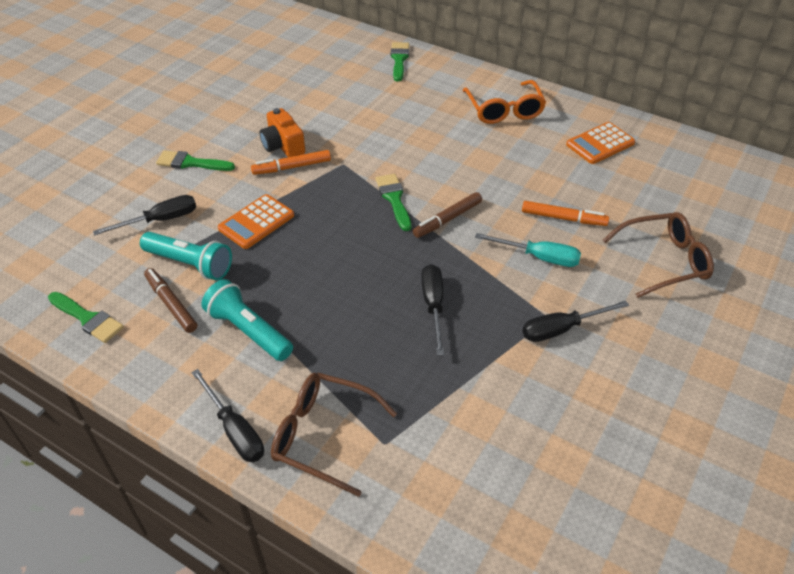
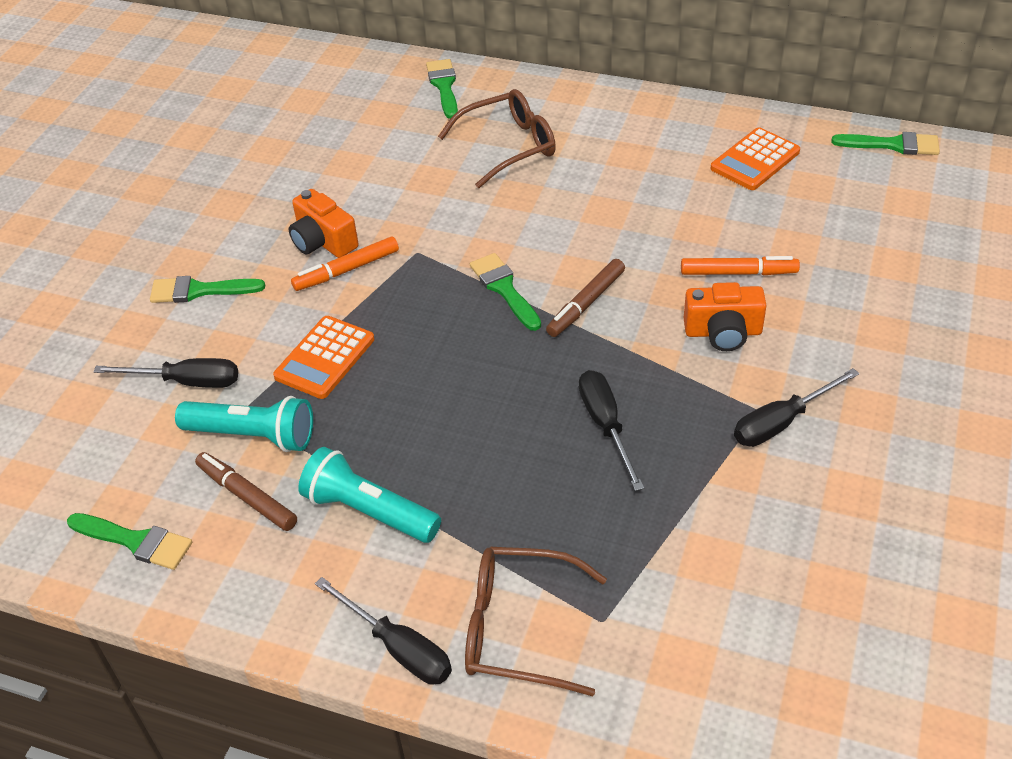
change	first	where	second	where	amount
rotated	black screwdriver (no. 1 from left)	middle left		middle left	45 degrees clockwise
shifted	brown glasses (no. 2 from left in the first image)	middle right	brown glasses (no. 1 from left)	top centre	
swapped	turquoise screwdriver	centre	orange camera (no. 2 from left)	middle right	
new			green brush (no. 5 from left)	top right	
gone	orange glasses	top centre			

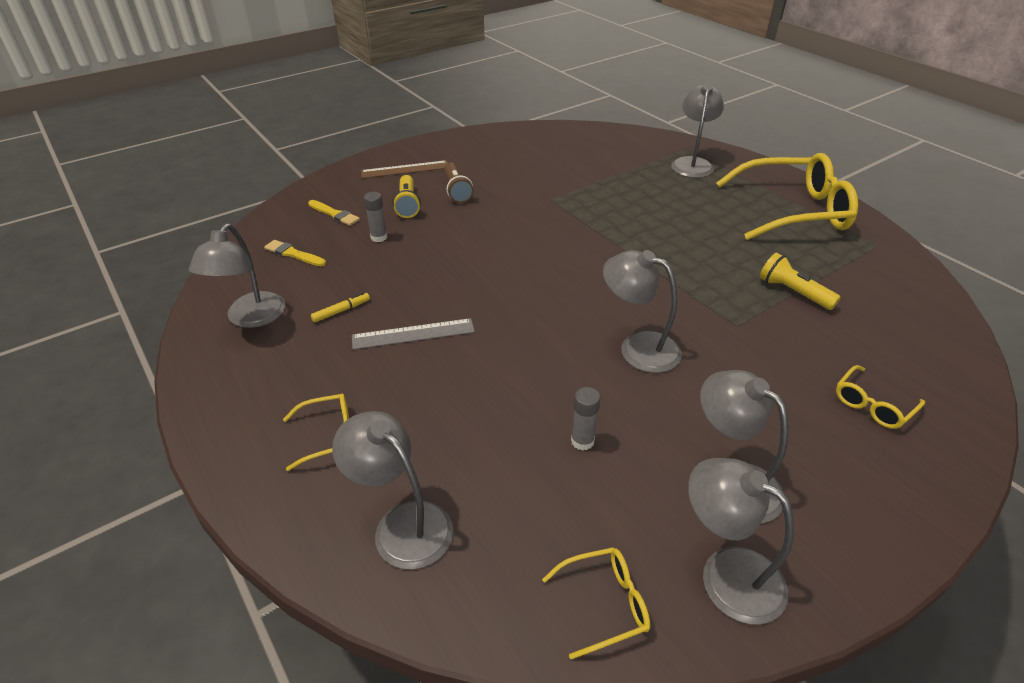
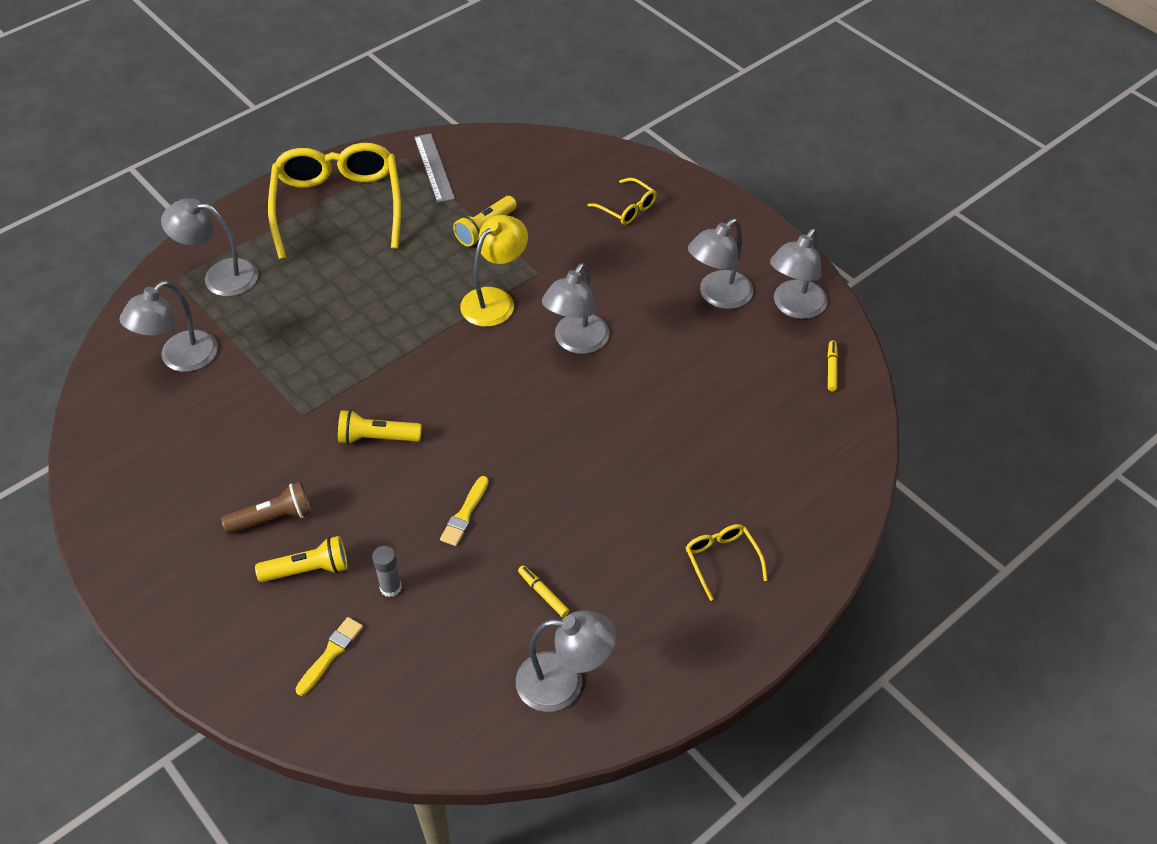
change	first	where	second	where	amount
shifted	grey lamp (no. 2 from left in the first image)	bottom centre	grey lamp (no. 1 from left)	middle left	
new			yellow flashlight (no. 2 from left)	middle left	
shifted	grey ruler	centre		top centre	
shifted	yellow brush (no. 1 from left in the first image)	middle left	yellow brush (no. 2 from left)	centre	
new			yellow lamp	top centre	
swapped	yellow glasses (no. 2 from left)	bottom centre	yellow marker (no. 2 from left)	middle right	
gone	brown ruler	top centre			
gone	grey glue stick (no. 2 from left)	centre			

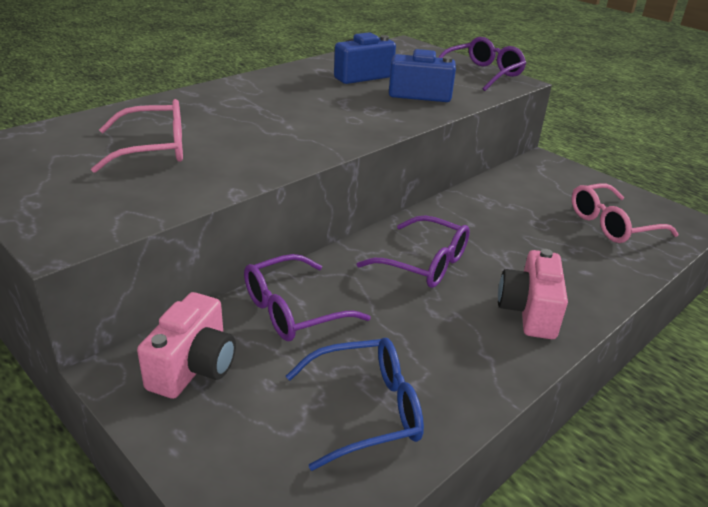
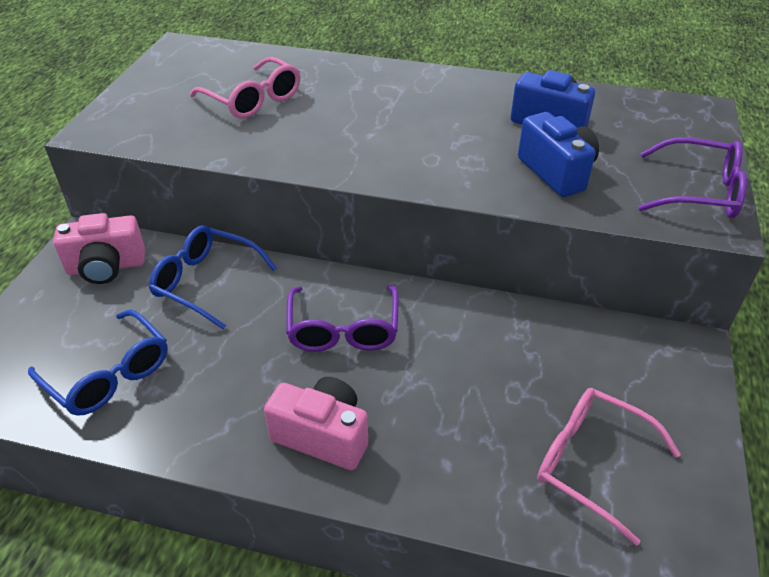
change	first	where	second	where	amount
repainted	purple glasses (no. 1 from left)	centre	blue glasses (no. 2 from left)	middle left	
rotated	pink camera (no. 2 from left)	middle right		bottom centre	45 degrees clockwise

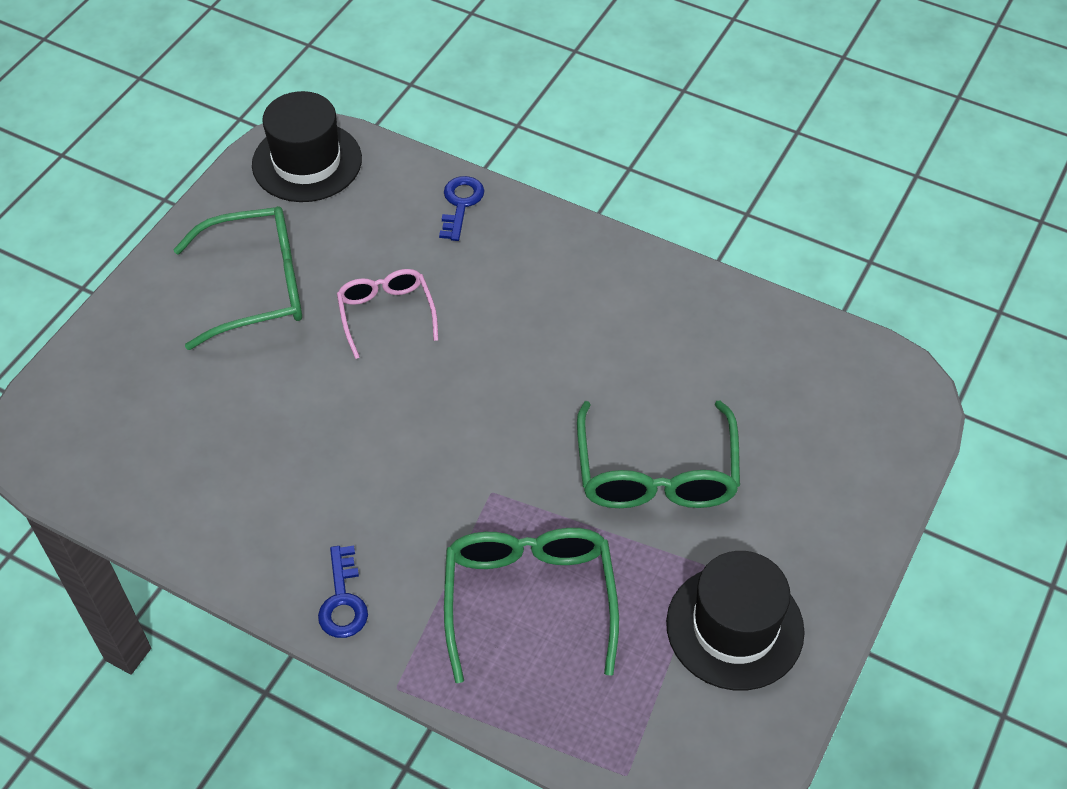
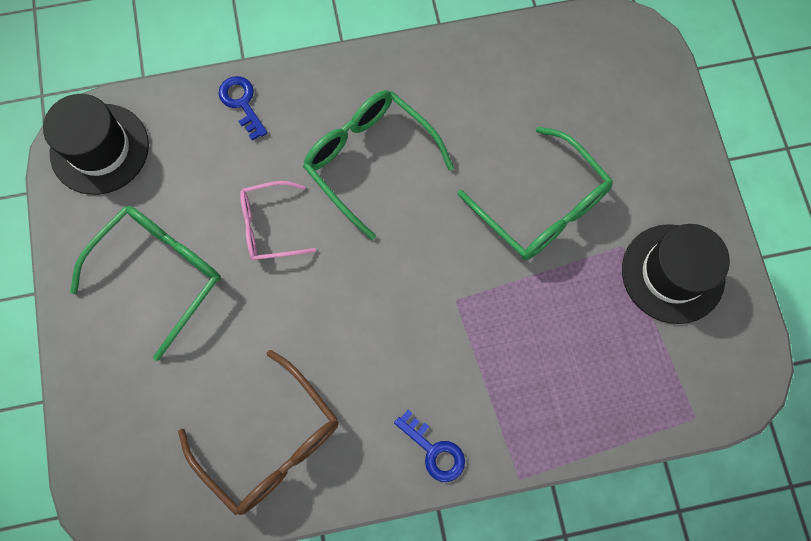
change	first	where	second	where	amount
new			brown glasses	bottom left	
rotated	pink glasses	centre		centre	45 degrees counterclockwise
shifted	green glasses (no. 2 from left)	bottom centre		top centre	

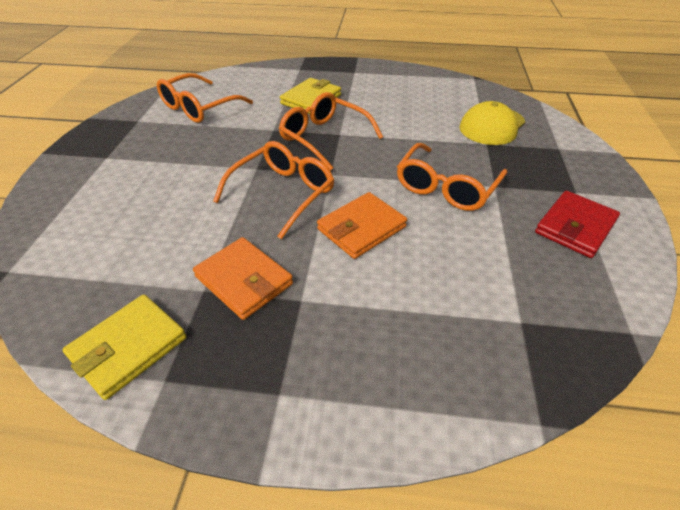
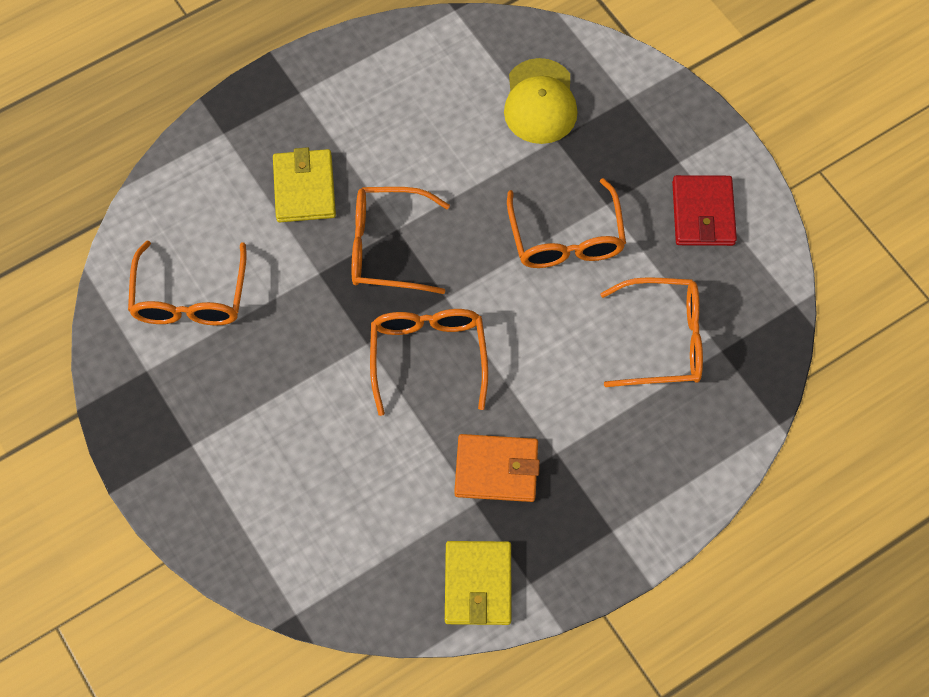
change	first	where	second	where	amount
new			orange glasses (no. 5 from left)	middle right	
gone	orange wallet (no. 2 from left)	centre			

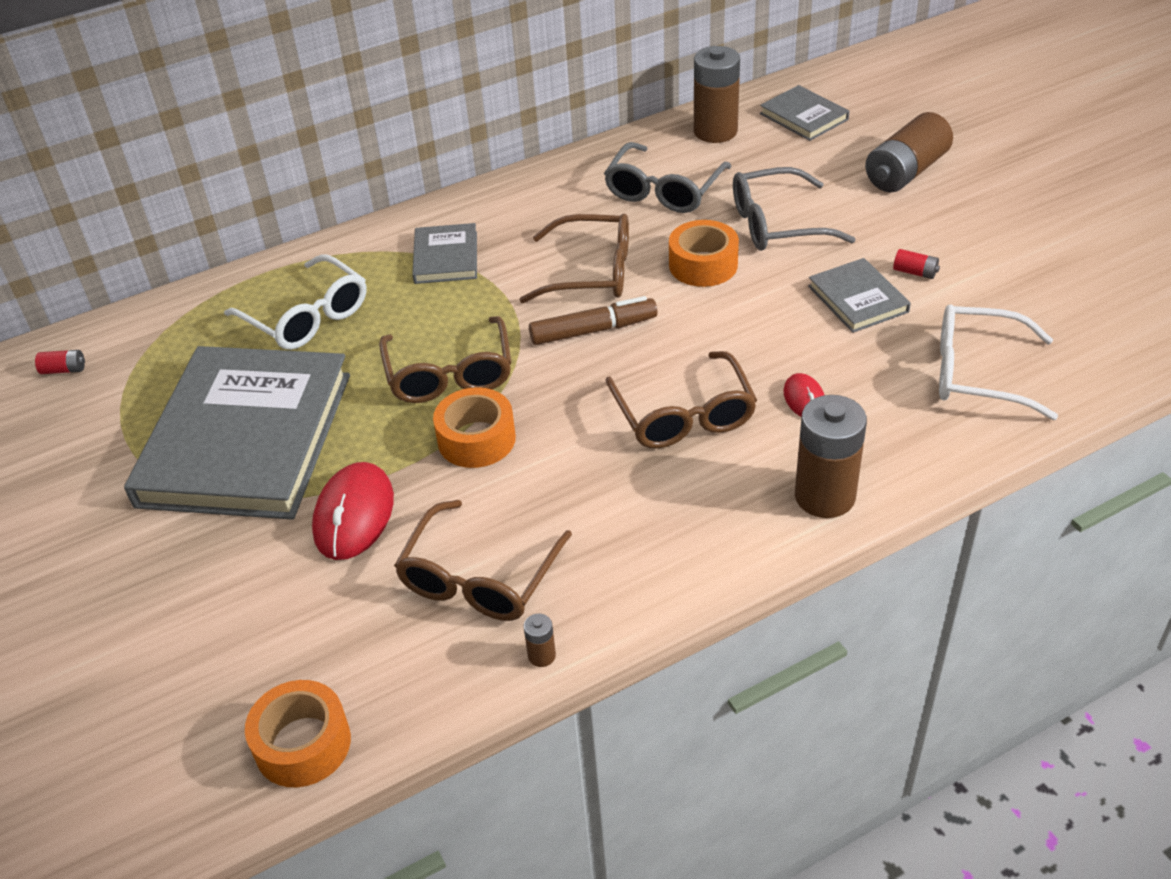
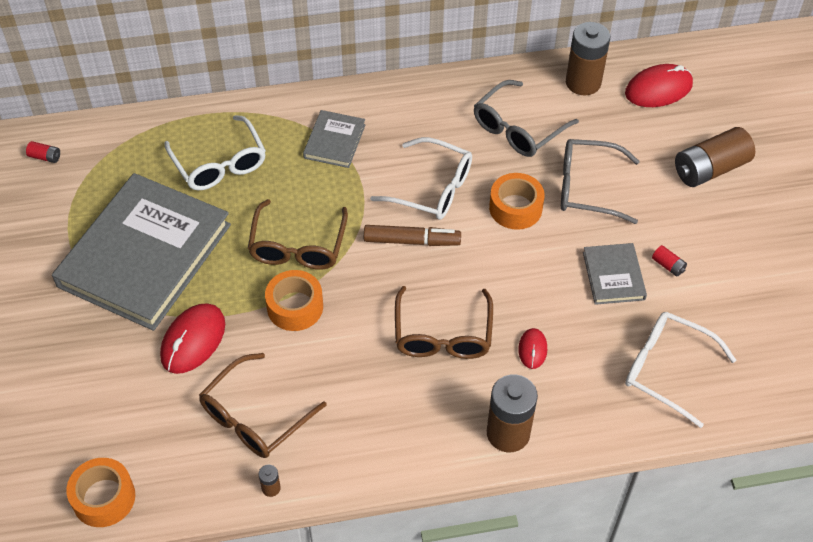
change	first	where	second	where	amount
repainted	brown glasses (no. 3 from left)	top centre	white glasses (no. 2 from left)	top centre	
swapped	grey book (no. 3 from left)	top right	red mouse (no. 3 from left)	top right	

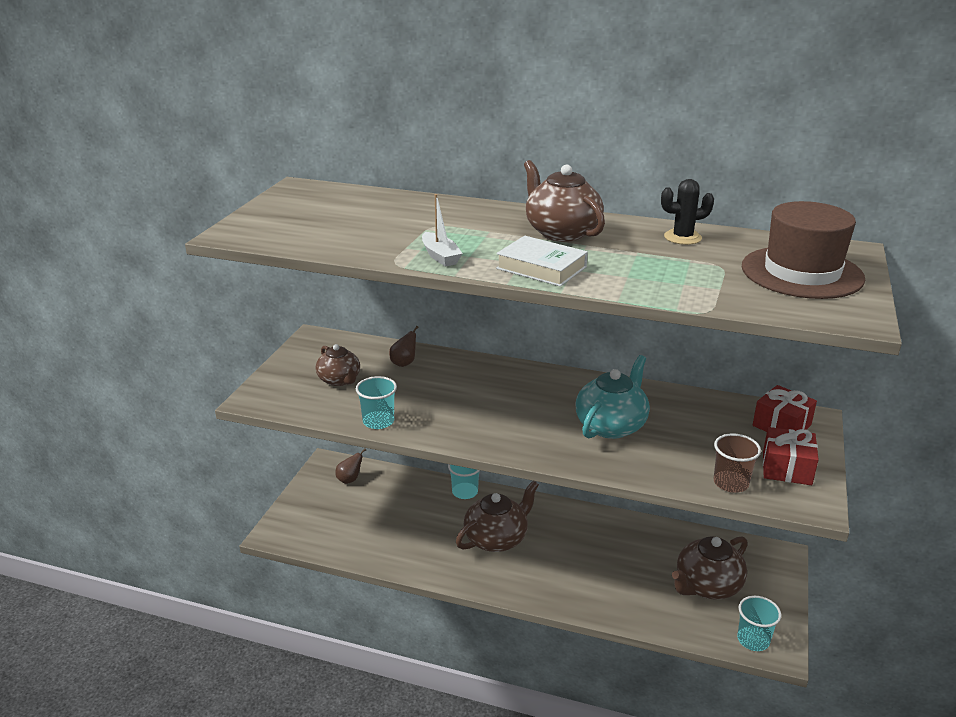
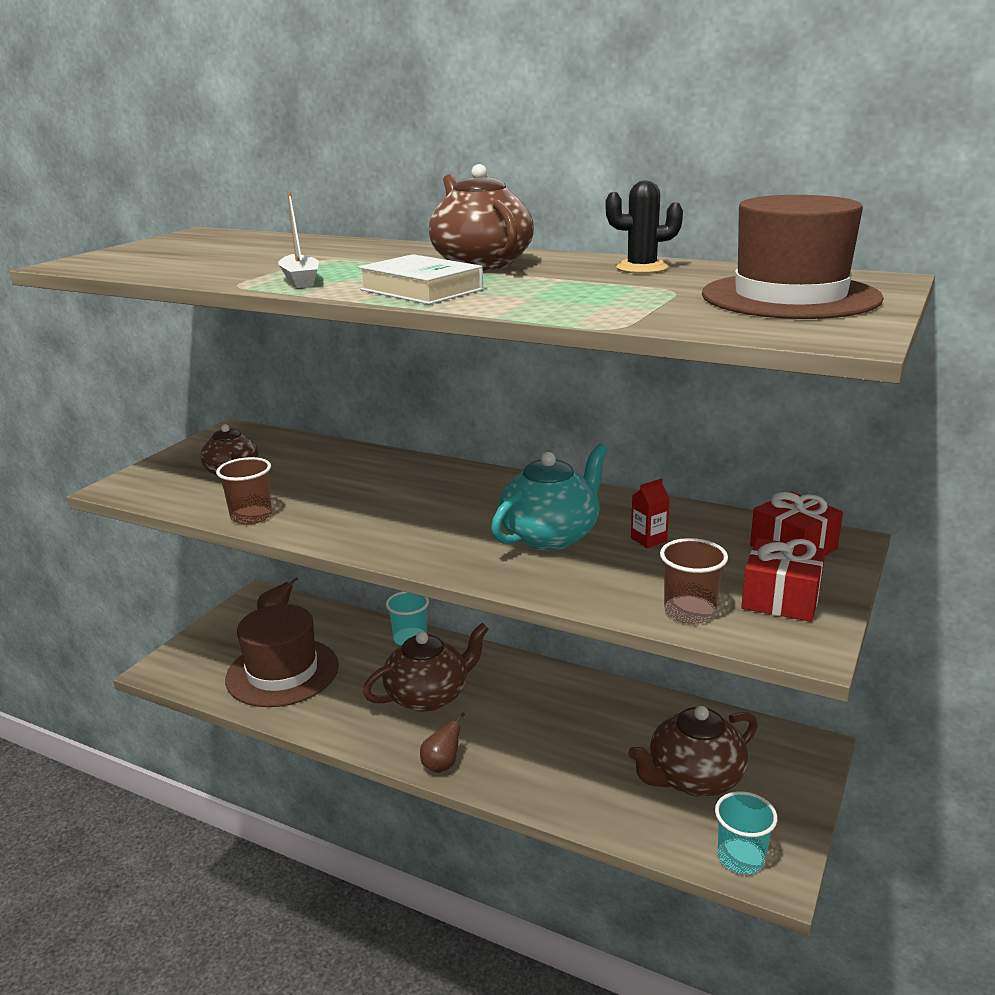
change	first	where	second	where	amount
repainted	turquoise cup (no. 1 from left)	centre	brown cup (no. 1 from left)	middle left	
new			brown hat (no. 1 from left)	middle left	
shifted	brown pear (no. 2 from left)	centre		bottom centre	
new			red carton	centre	

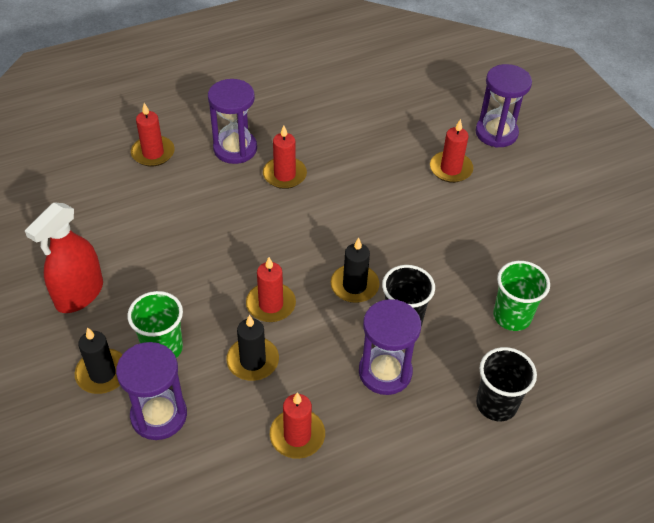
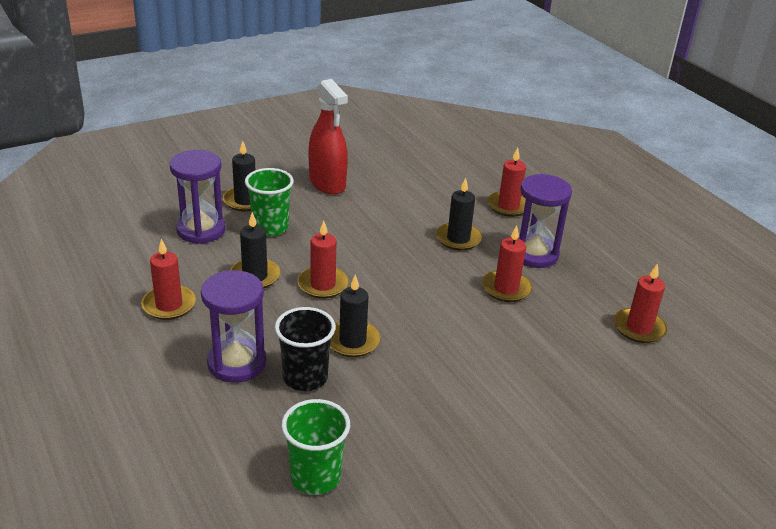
change	first	where	second	where	amount
rotated	red spray bottle	middle left		top centre	150 degrees counterclockwise
new			black candle (no. 4 from left)	centre	
shifted	red candle (no. 5 from left)	top right		middle right	
gone	purple hourglass (no. 4 from left)	top right			
gone	black cup (no. 2 from left)	bottom right			

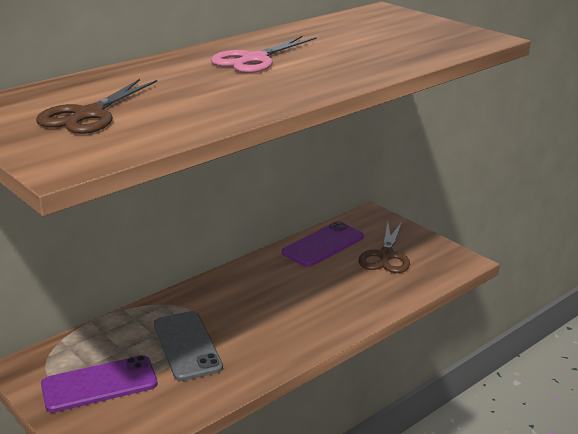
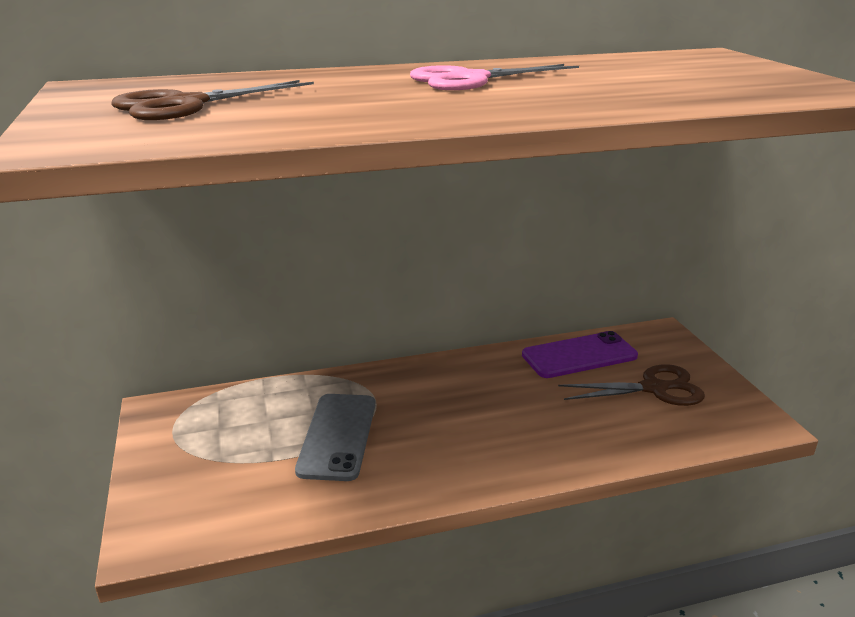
change	first	where	second	where	amount
rotated	brown scissors (no. 2 from left)	centre		middle right	135 degrees counterclockwise
gone	purple phone (no. 1 from left)	bottom left			

